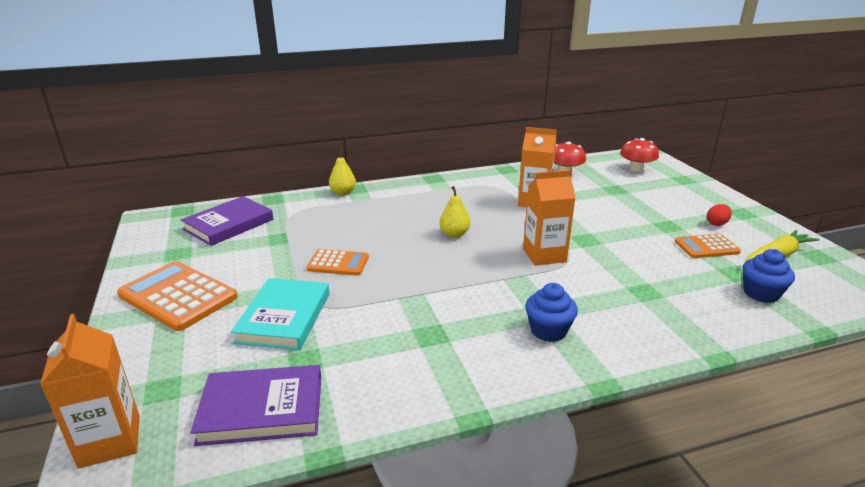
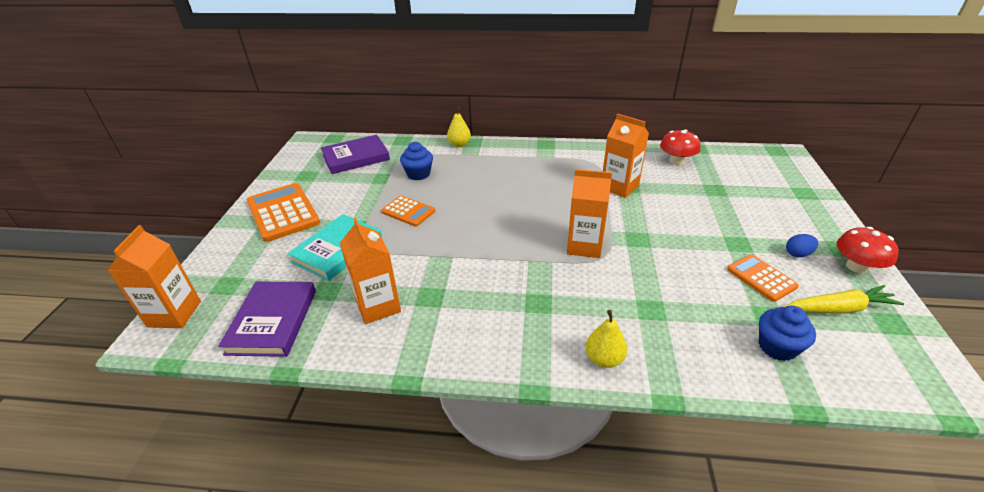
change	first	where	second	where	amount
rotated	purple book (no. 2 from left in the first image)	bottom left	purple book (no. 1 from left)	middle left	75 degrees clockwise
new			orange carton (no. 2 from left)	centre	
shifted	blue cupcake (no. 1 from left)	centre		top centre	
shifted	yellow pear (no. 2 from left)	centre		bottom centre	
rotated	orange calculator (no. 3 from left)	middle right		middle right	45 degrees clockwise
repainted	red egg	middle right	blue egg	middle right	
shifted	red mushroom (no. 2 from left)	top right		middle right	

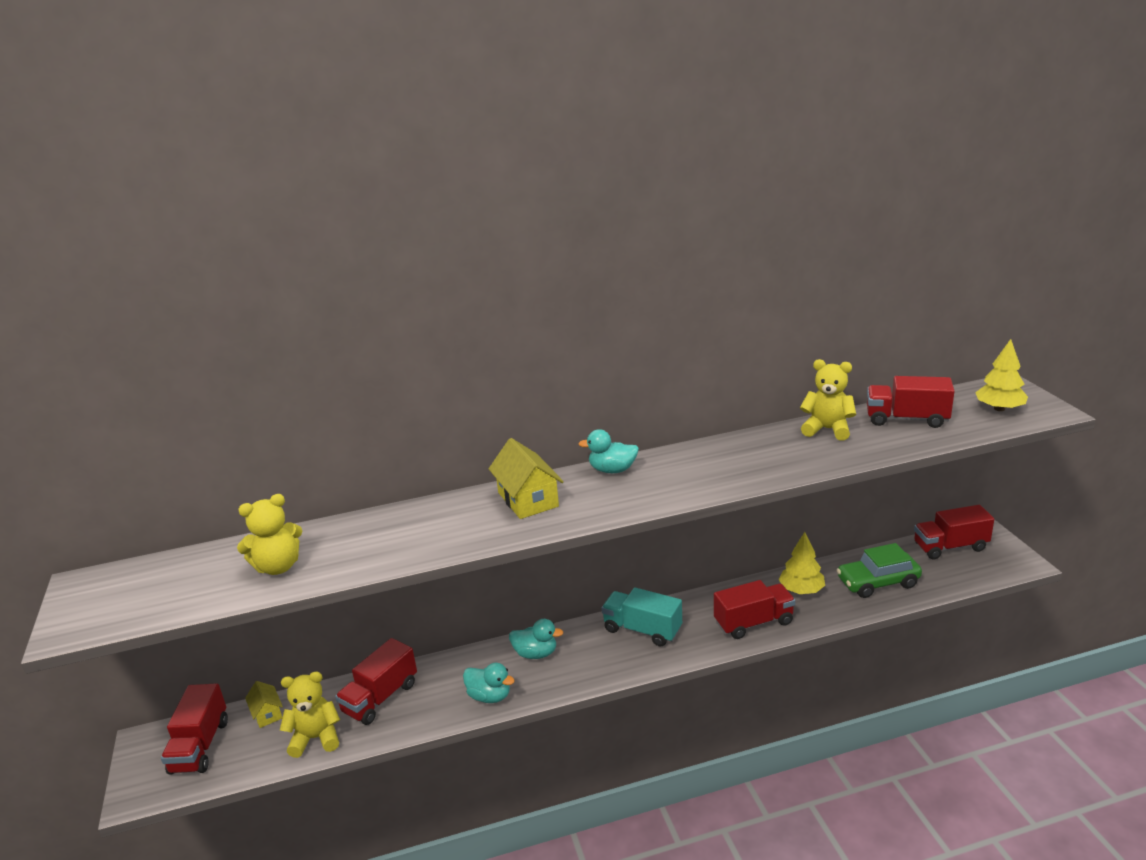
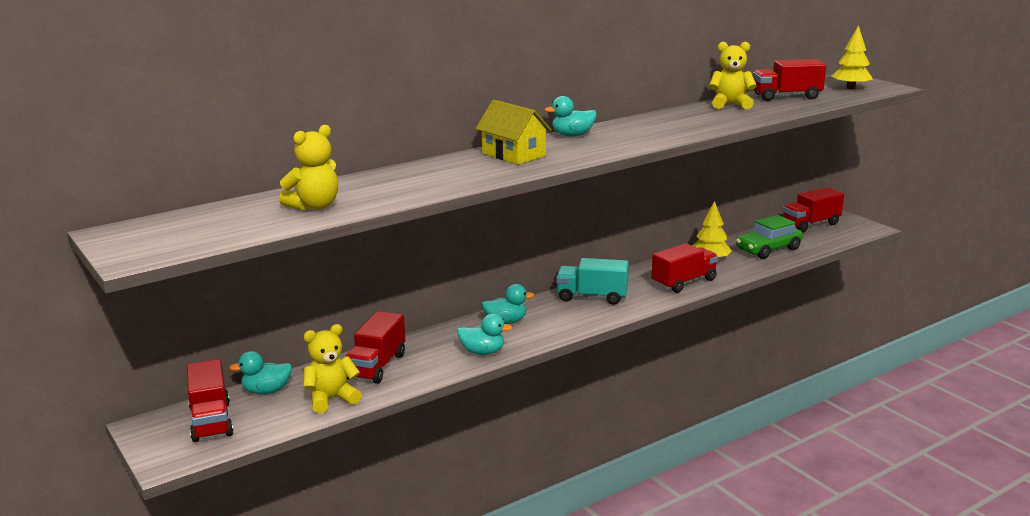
change	first	where	second	where	amount
swapped	yellow house (no. 1 from left)	bottom left	turquoise duck (no. 1 from left)	bottom left	

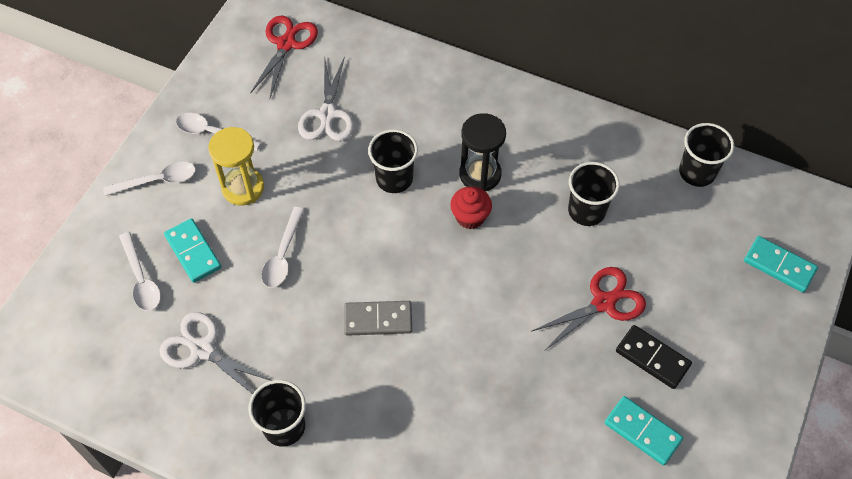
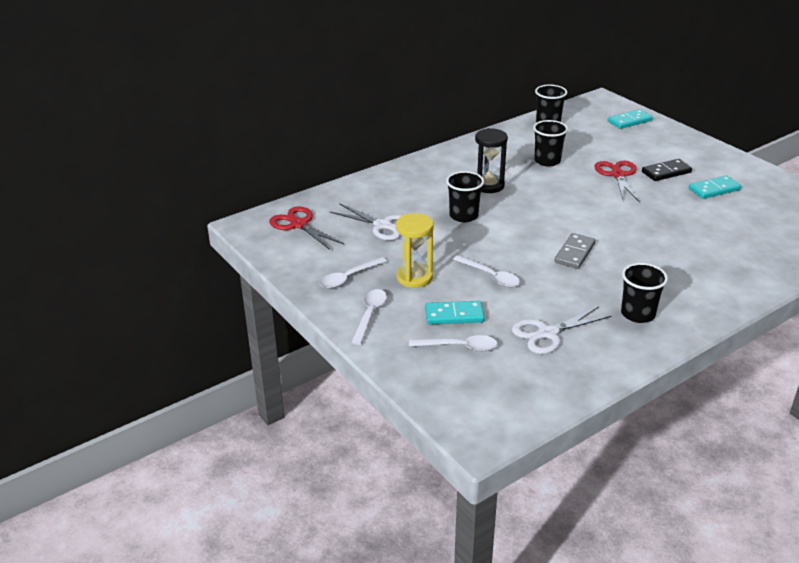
change	first	where	second	where	amount
gone	red cupcake	centre			

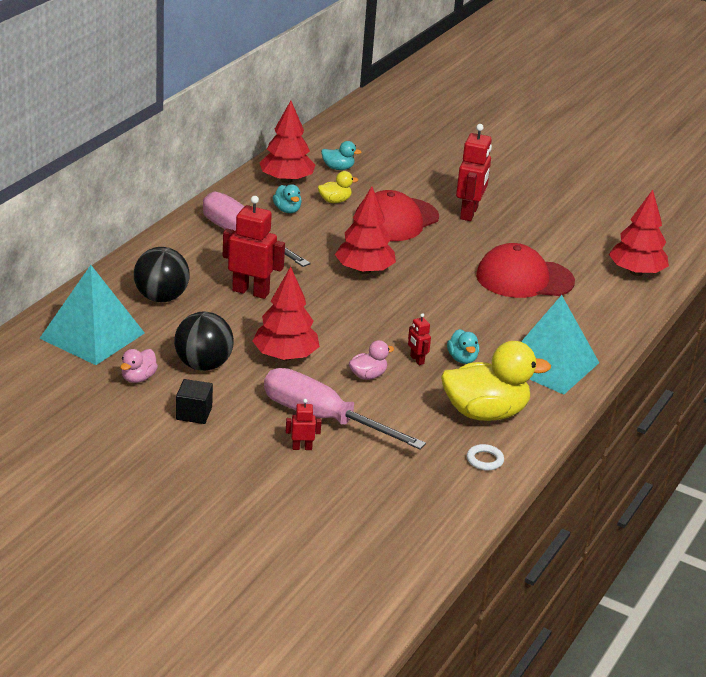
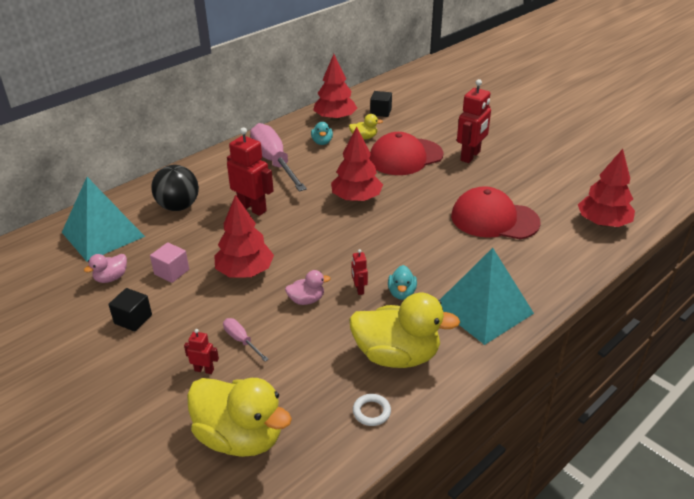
change	first	where	second	where	amount
swapped	black ball (no. 2 from left)	middle left	pink cube	middle left	
new			yellow duck (no. 1 from left)	bottom centre	
scaled	pink screwdriver (no. 2 from left in the first image)	centre	pink screwdriver (no. 1 from left)	bottom centre	x0.42
swapped	turquoise duck (no. 2 from left)	top centre	black cube (no. 2 from left)	top centre	

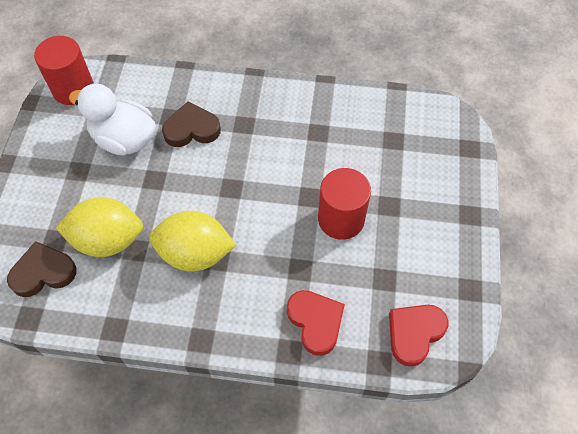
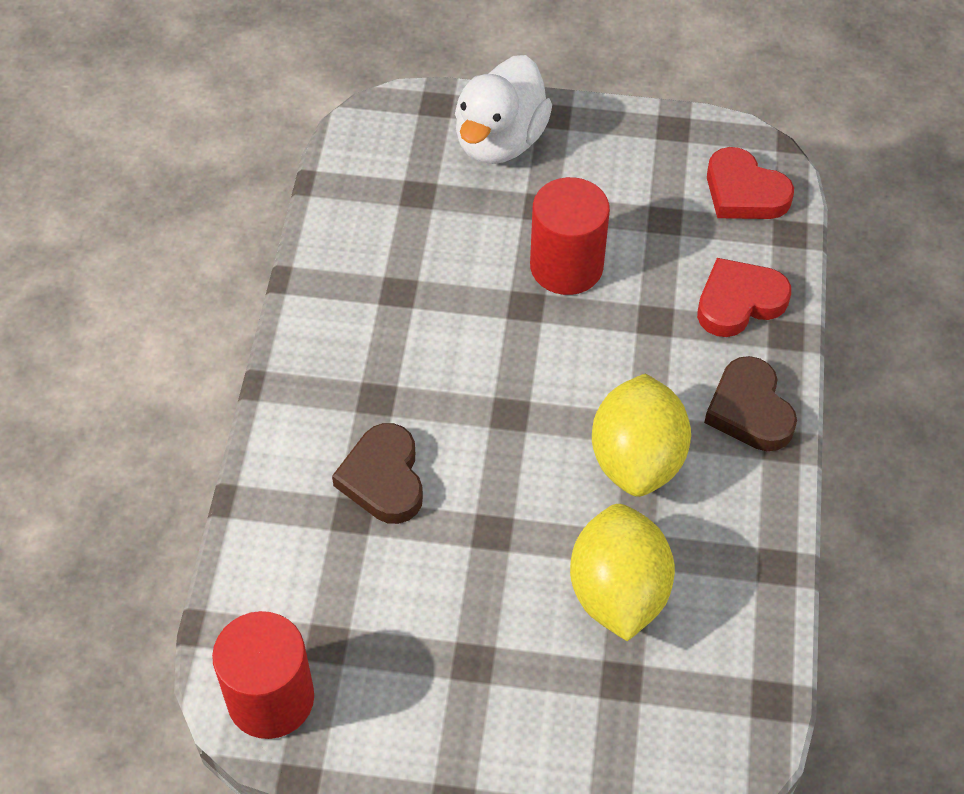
change	first	where	second	where	amount
shifted	white duck	top left		top centre	
shifted	brown heart (no. 1 from left in the first image)	middle left	brown heart (no. 2 from left)	middle right	

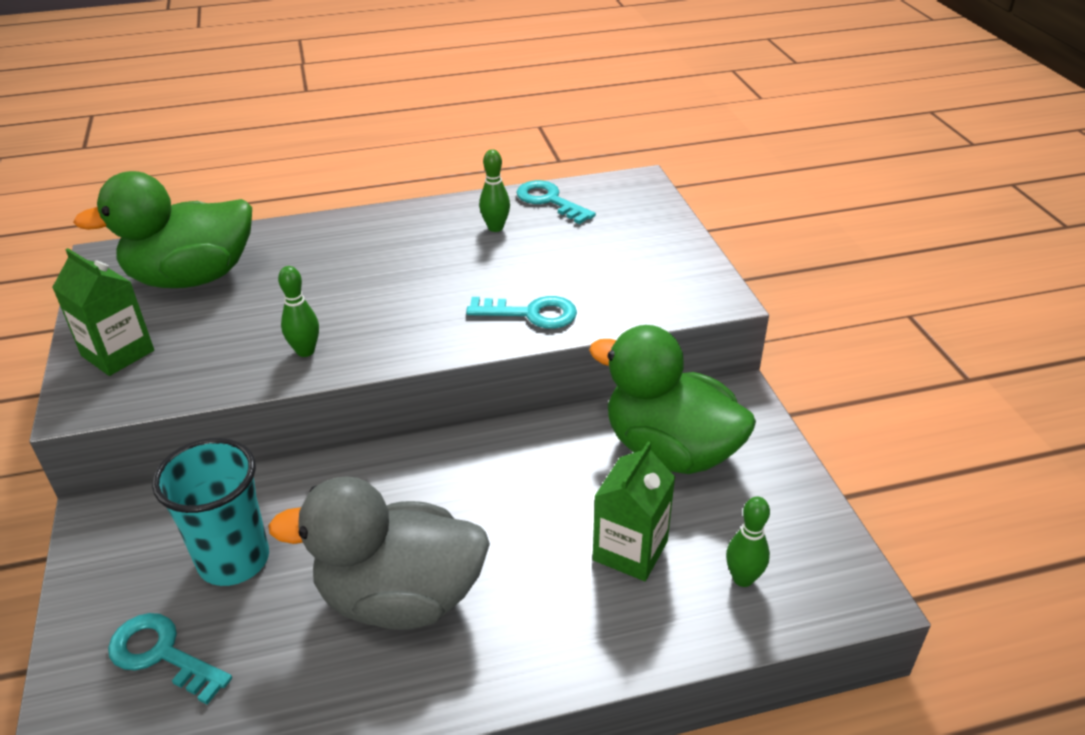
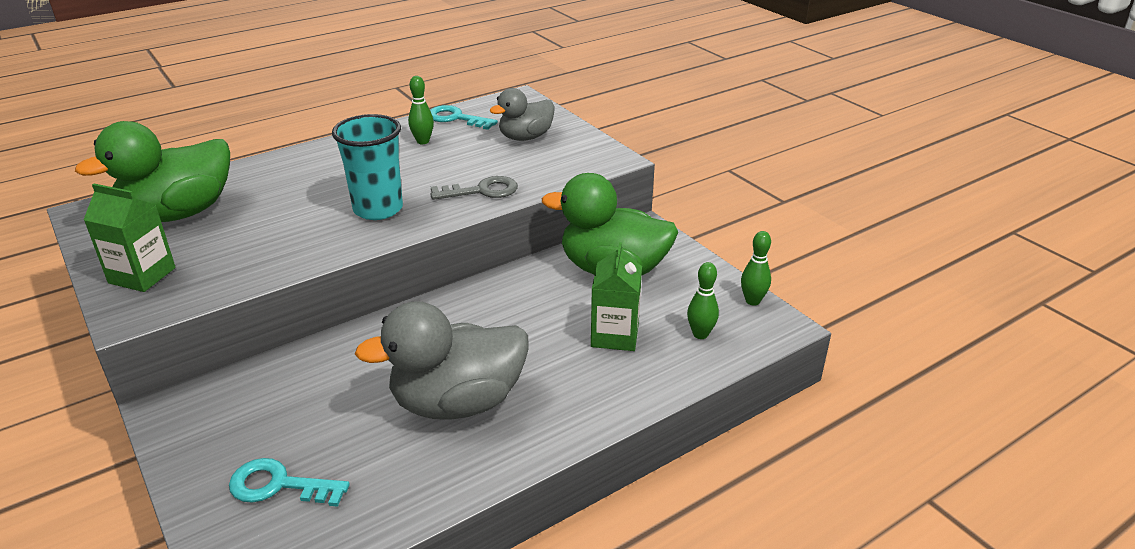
change	first	where	second	where	amount
shifted	turquoise cup	bottom left		top left	
repainted	turquoise key (no. 2 from left)	centre	grey key	centre	
new			grey duck (no. 2 from left)	top centre	
shifted	green bowling pin (no. 1 from left in the first image)	middle left	green bowling pin (no. 3 from left)	centre	

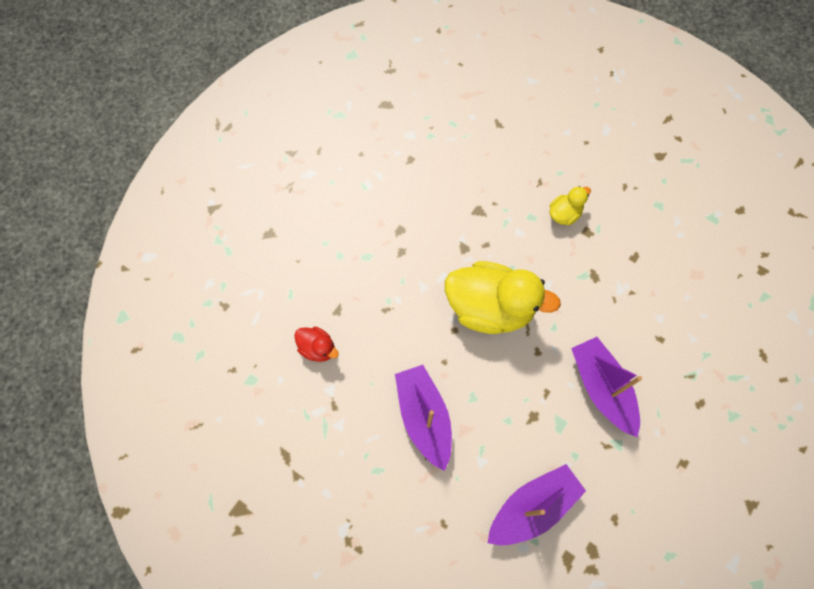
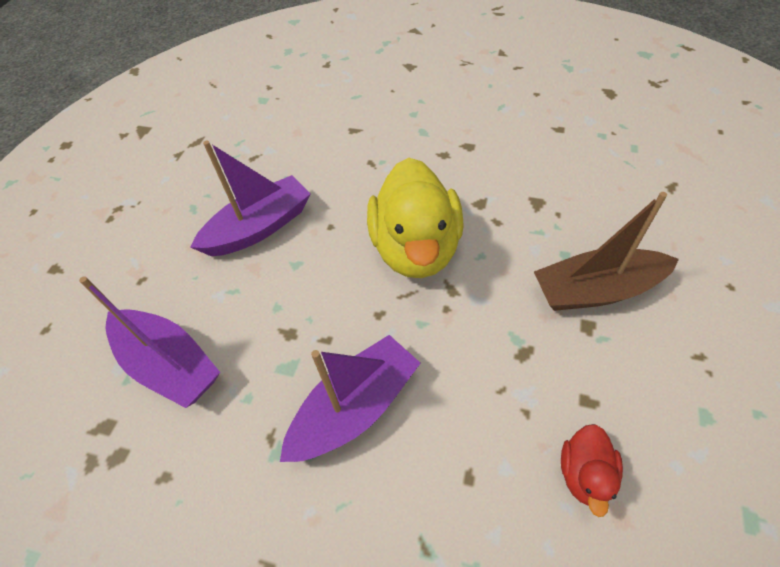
change	first	where	second	where	amount
swapped	yellow duck (no. 2 from left)	middle right	brown boat	middle right	
shifted	red duck	centre		bottom right	

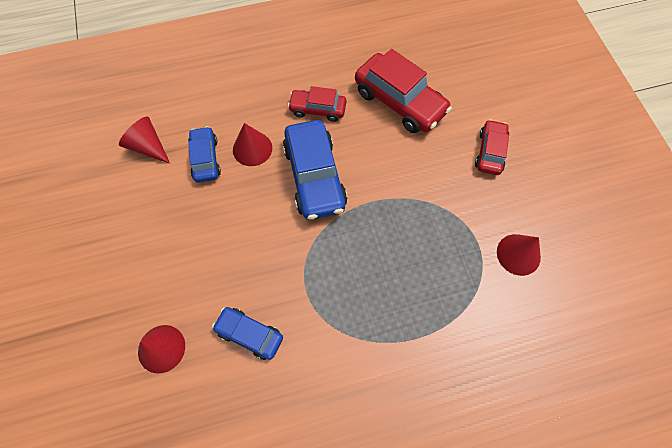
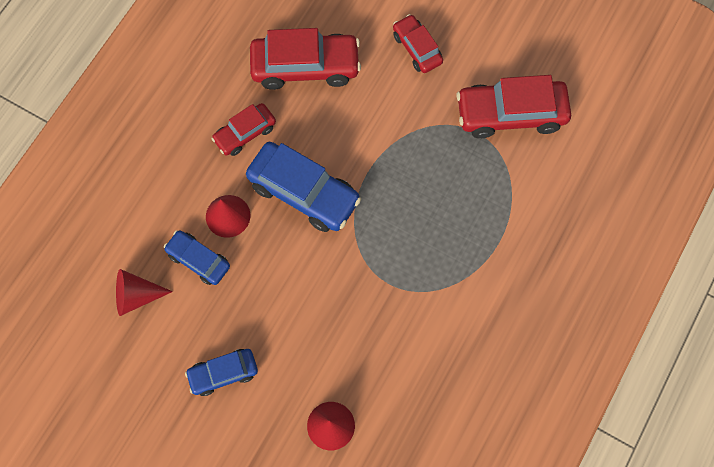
change	first	where	second	where	amount
shifted	blue car (no. 2 from left)	bottom centre		bottom left	
swapped	red cone (no. 4 from left)	middle right	red car (no. 4 from left)	top right	

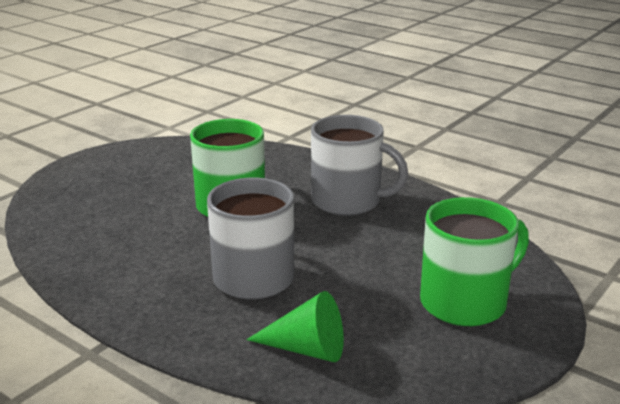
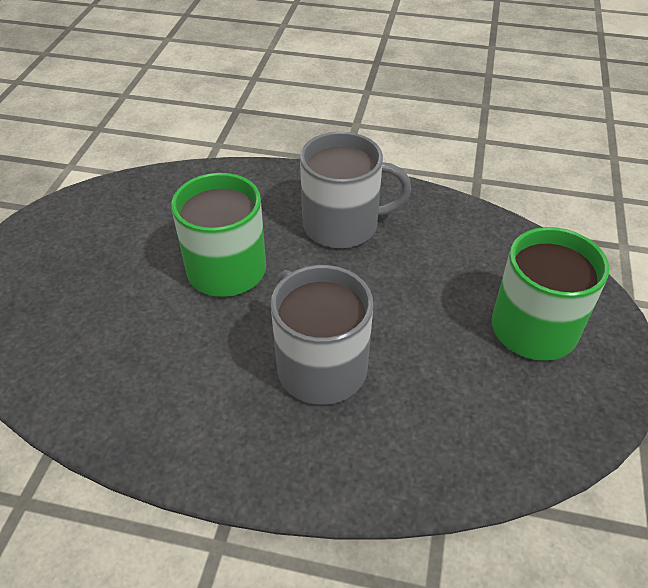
change	first	where	second	where	amount
gone	green cone	bottom centre			

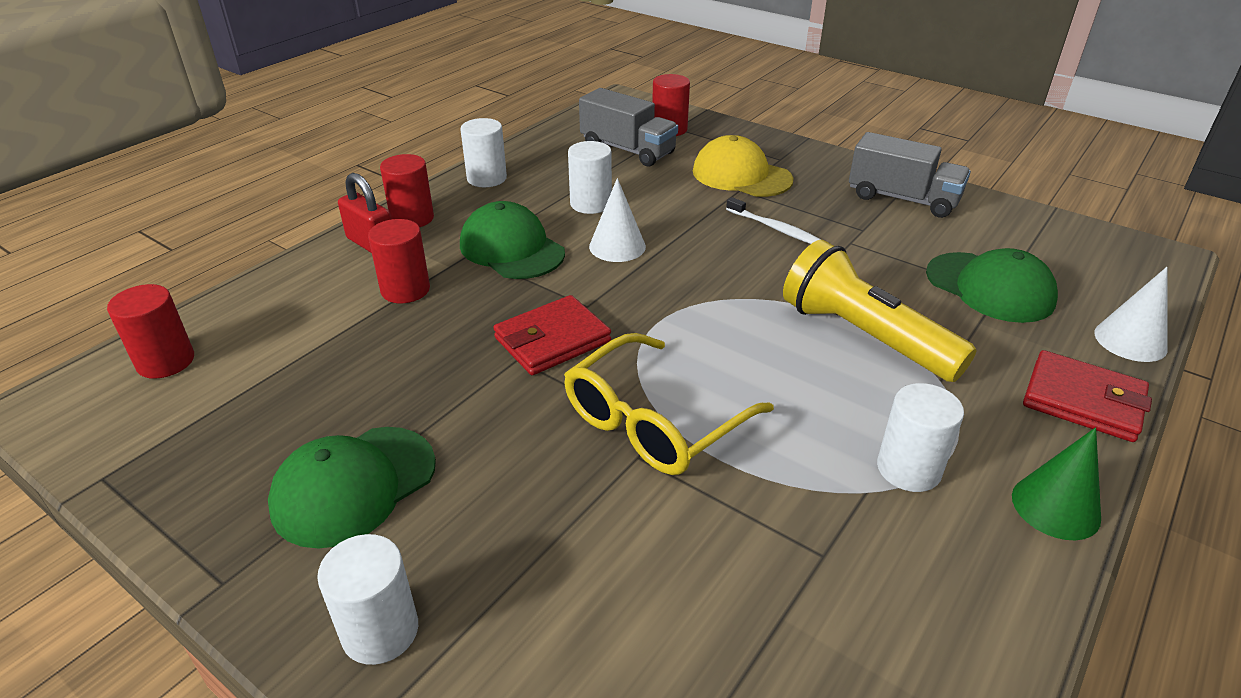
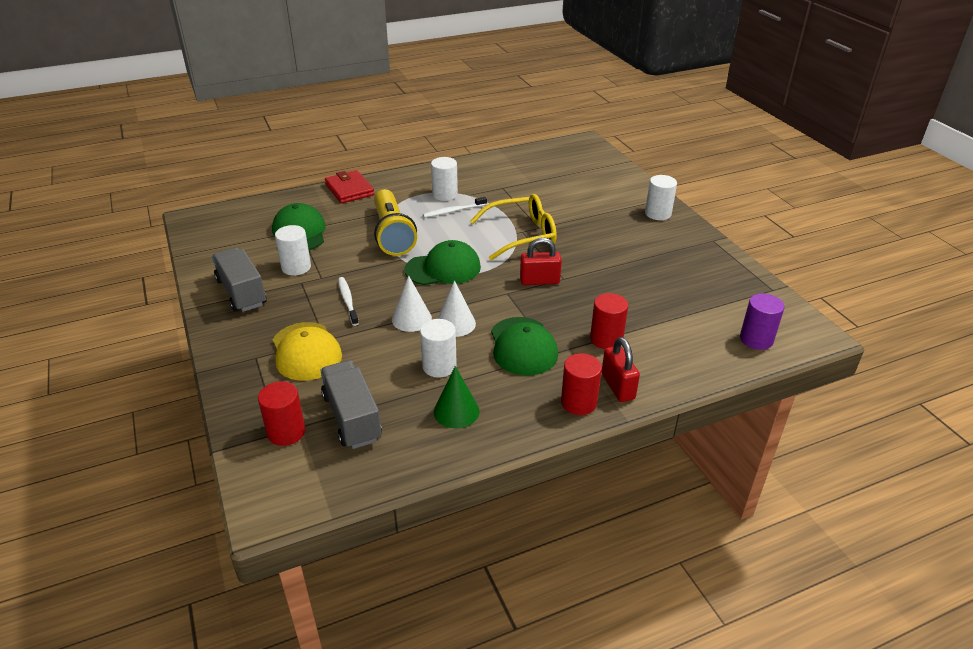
change	first	where	second	where	amount
shifted	white cylinder (no. 2 from left in the first image)	top centre	white cylinder (no. 1 from left)	middle left	
shifted	white cone (no. 2 from left in the first image)	middle right	white cone (no. 1 from left)	centre	
shifted	green cap (no. 1 from left in the first image)	bottom left	green cap (no. 2 from left)	centre	
new			white toothbrush (no. 2 from left)	top centre	
shifted	green cone	bottom right		centre	
swapped	red wallet (no. 1 from left)	centre	red padlock (no. 1 from left)	centre	
repainted	red cylinder (no. 1 from left)	middle left	purple cylinder	middle right	

